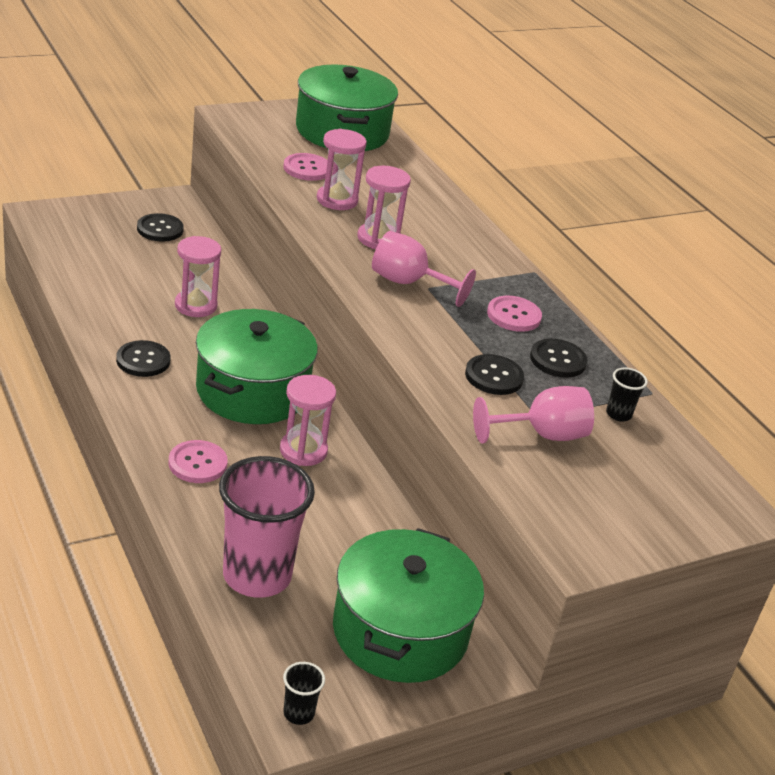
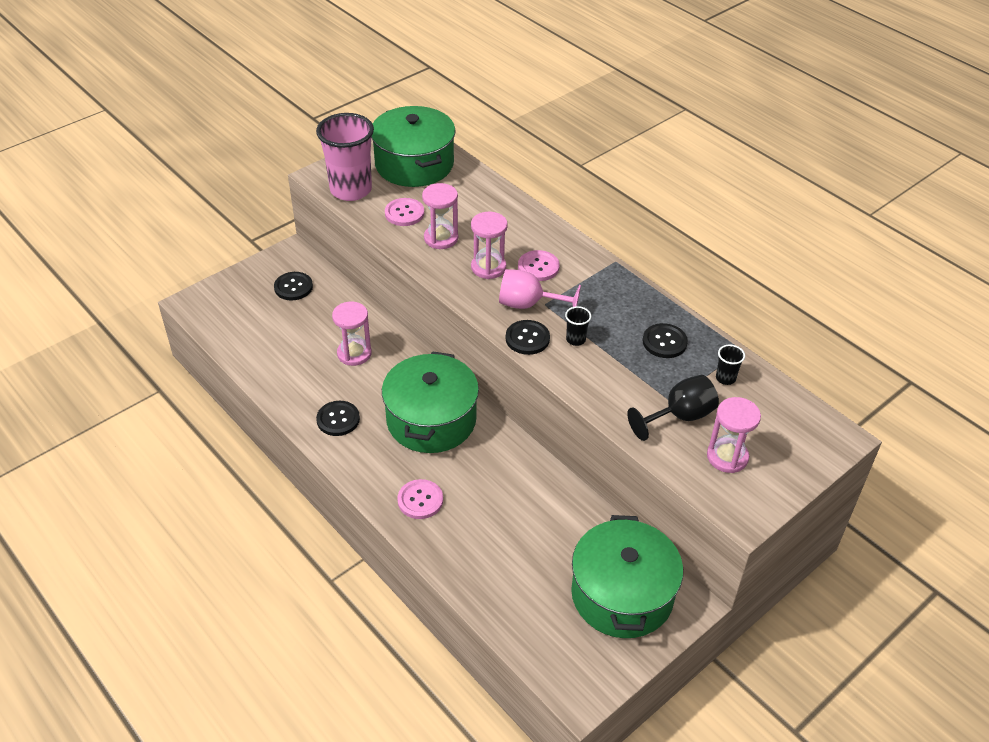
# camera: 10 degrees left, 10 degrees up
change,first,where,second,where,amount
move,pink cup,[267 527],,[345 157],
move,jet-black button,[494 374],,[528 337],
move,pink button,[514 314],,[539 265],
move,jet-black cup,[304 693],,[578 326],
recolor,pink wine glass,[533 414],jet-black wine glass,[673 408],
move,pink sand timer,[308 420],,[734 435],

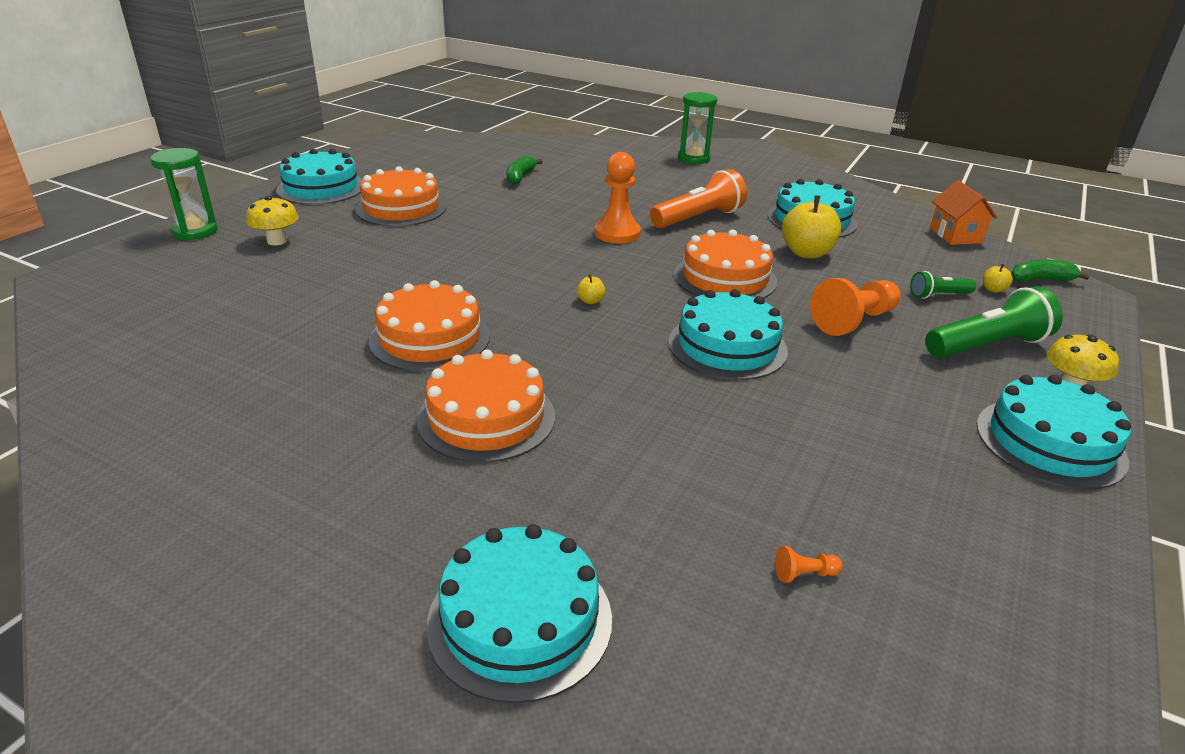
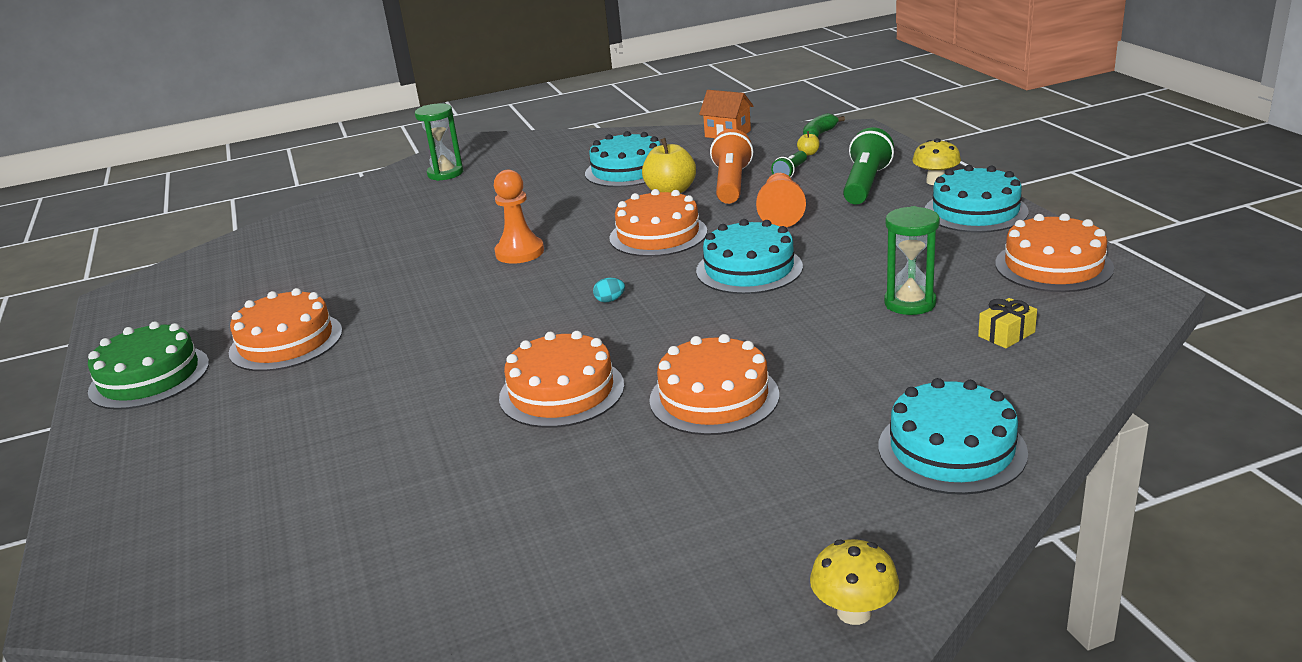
# camera: 45 degrees left, 5 degrees down
change,first,where,second,where,amount
recolor,teal gateau,[319 177],emerald gateau,[148 365],
replace,yellow apple,[591 289],teal egg shape,[609 290],
move,orange torch,[698 198],,[731 166],
move,yellow toadstool,[272 220],,[854 582],
move,emerald sand timer,[184 194],,[912 260],
replace,orange chess pawn,[808 564],yellow gift,[1007 323],
insert,,,orange gateau,[1054 252],
delete,emerald banana fruit,[525 170],,,

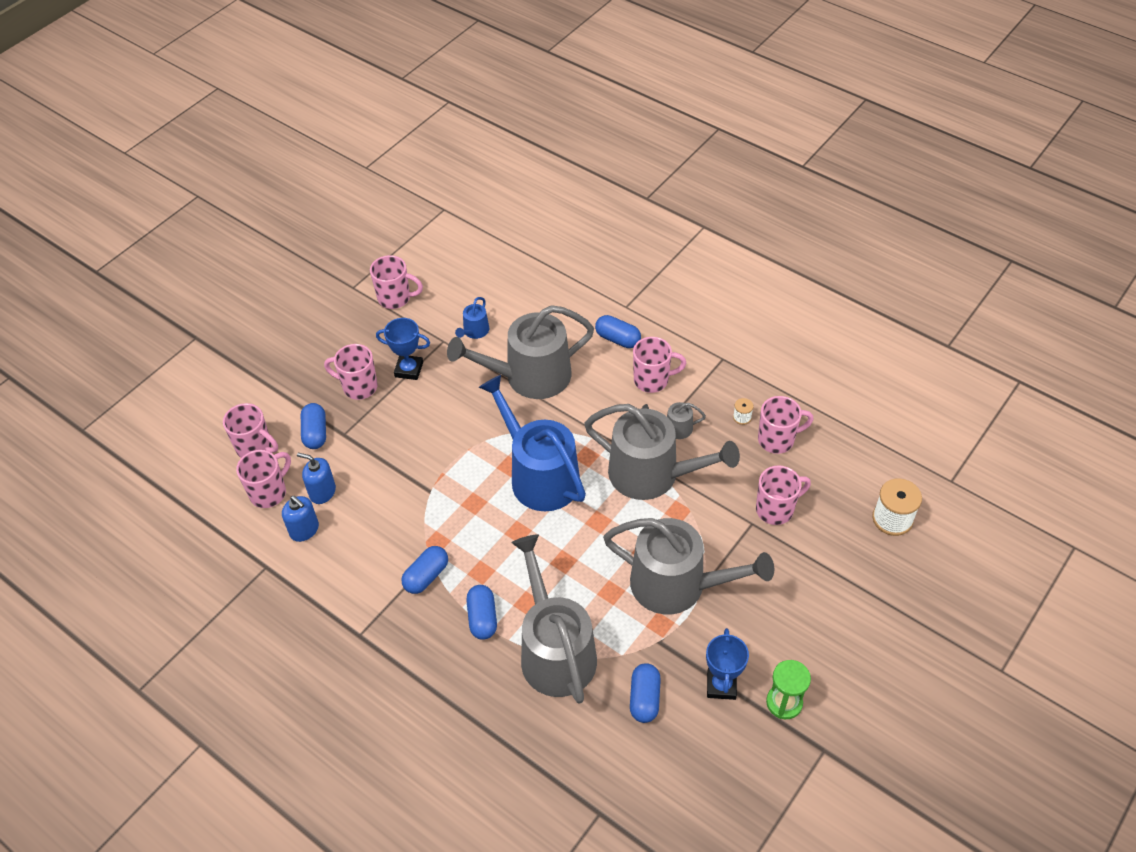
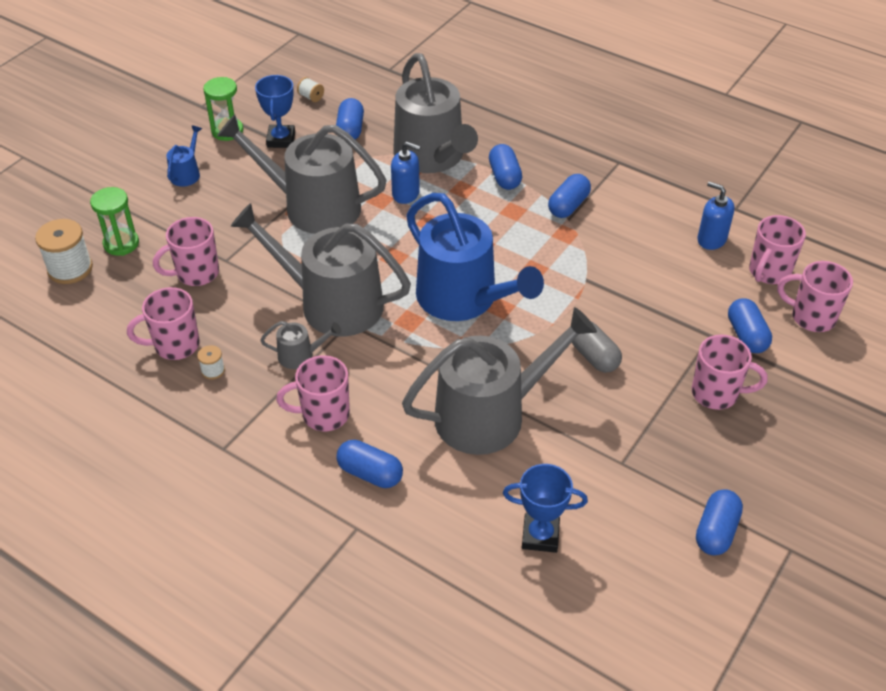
# camera: 175 degrees right, 5 degrees down
change,first,where,second,where,amount
insert,,,emerald sand timer,[114 221],
move,cobalt sprinkling can,[472 318],,[184 156],
insert,,,pure white reel of thread,[310 89],
move,cobalt soap pump,[316 478],,[406 173],
move,cobalt trophy,[403 349],,[545 508],
insert,,,grey pill,[597 347],
replace,pink coffee mug,[396 282],cobalt pill,[719 522],

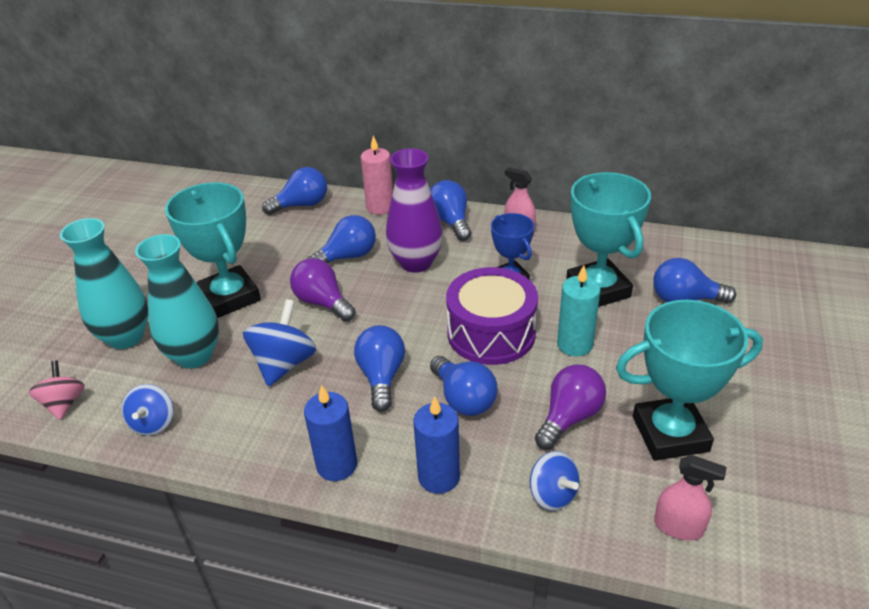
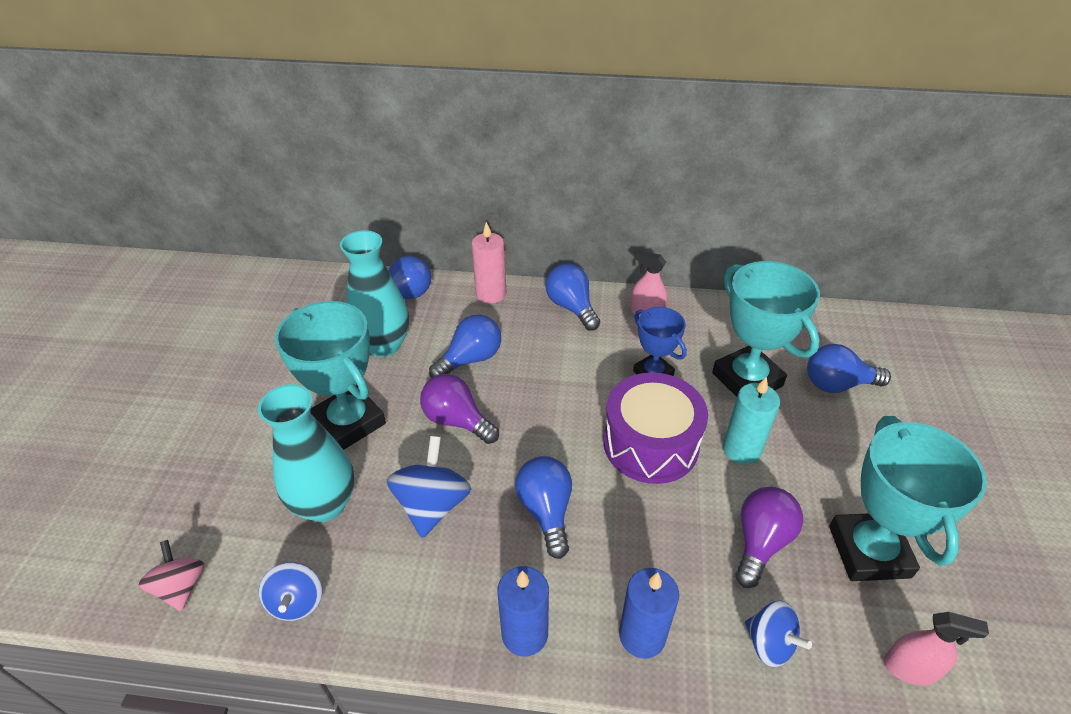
# camera: 10 degrees left, 5 degrees up
change,first,where,second,where,amount
move,teal vase,[104 283],,[374 293],
rotate,teal trophy,[689 380],,[908 498],75 degrees counterclockwise
delete,violet vase,[414 210],,,
delete,cobalt lightbulb,[463 386],,,

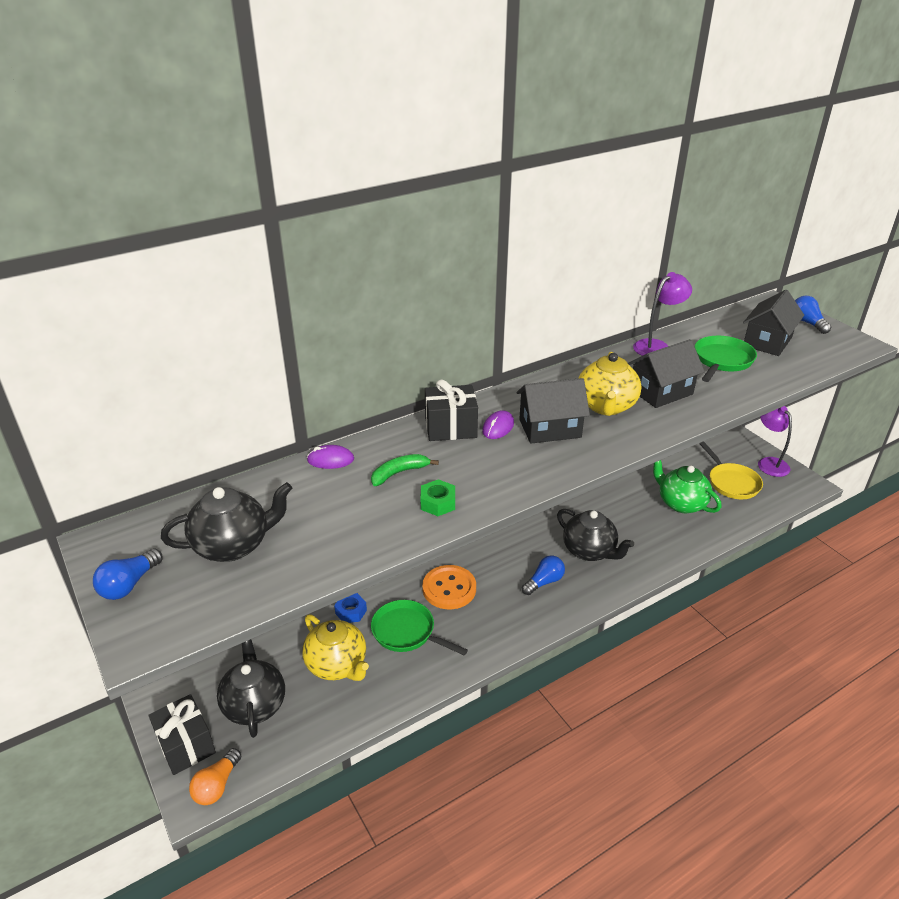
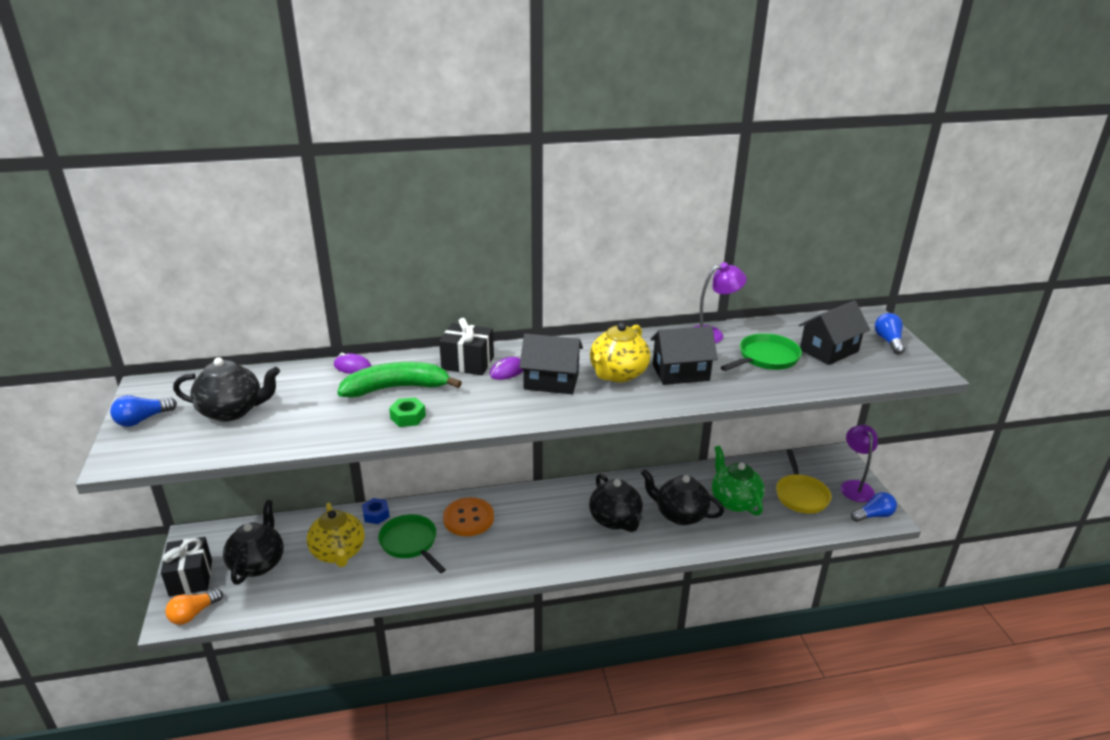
# camera: 20 degrees right, 5 degrees down
change,first,where,second,where,amount
resize,emerald banana fruit,[405 470],,[399 380],x1.85
insert,,,jet-black china teapot,[682 497],
move,cobalt lightbulb,[543 575],,[874 507],

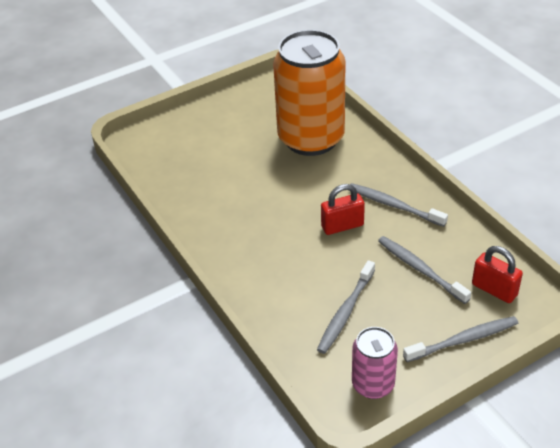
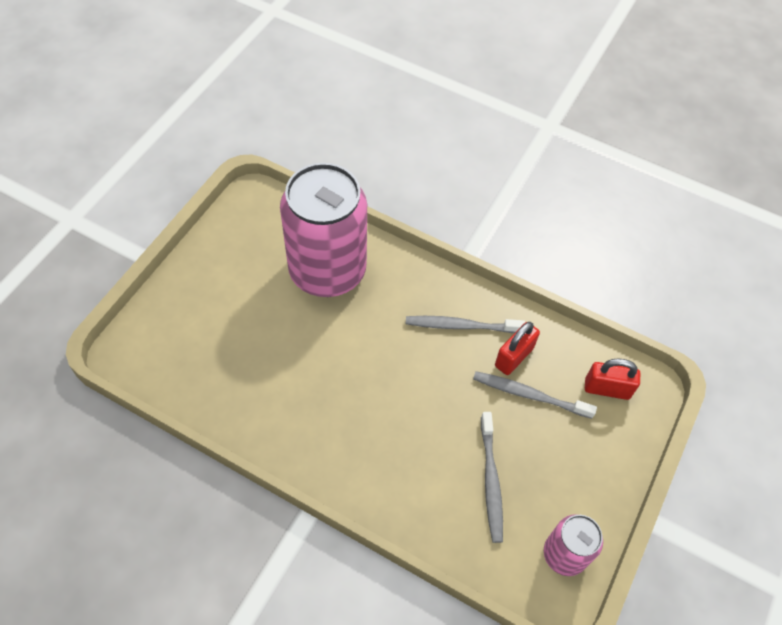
# camera: 35 degrees left, 15 degrees up
change,first,where,second,where,amount
recolor,orange soda can,[309 93],pink soda can,[323 230],
move,crimson lock,[343 209],,[517 348],
delete,grey dental brush,[460 339],,,

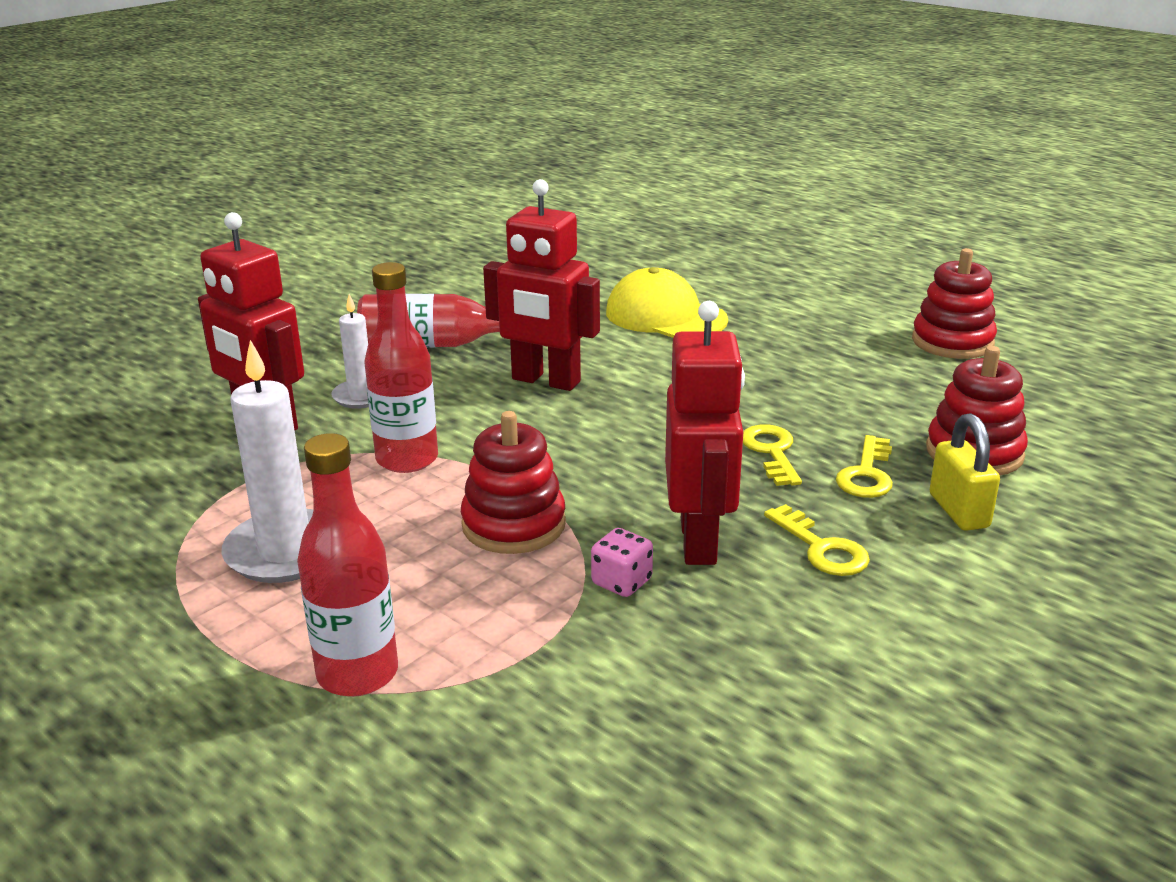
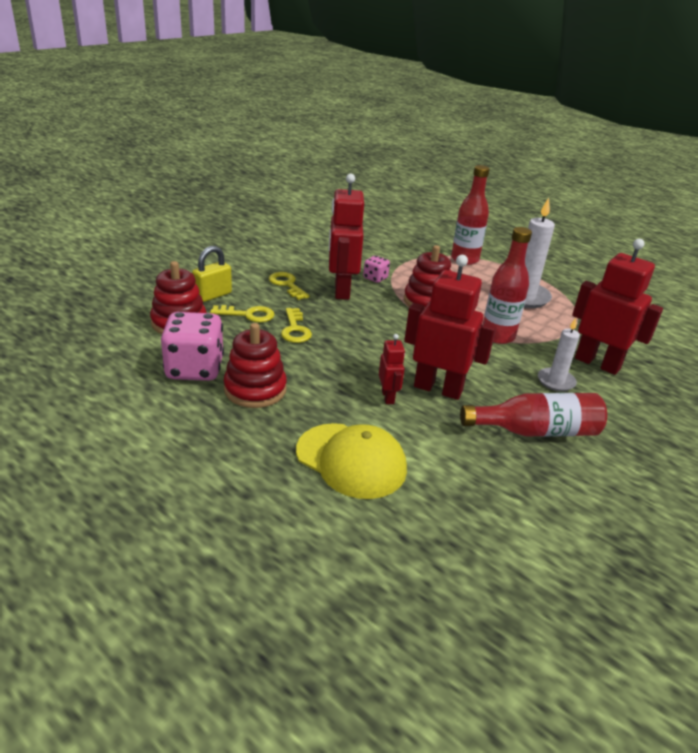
# camera: 175 degrees right, 5 degrees up
change,first,where,second,where,amount
insert,,,pink die,[192 346],
rotate,yellow lock,[965 472],,[212 274],60 degrees clockwise
rotate,yellow latchkey,[864 466],,[242 313],75 degrees clockwise
move,crimson ring stacker,[954 303],,[255 365],
insert,,,crimson toy robot,[392 369],

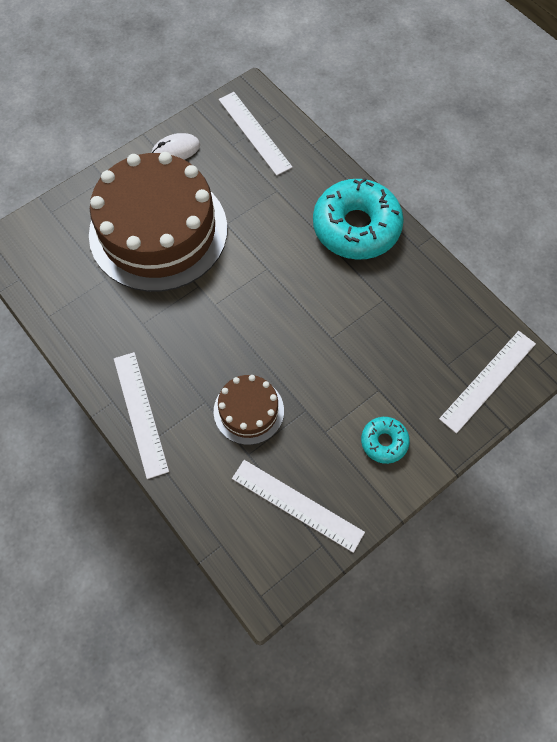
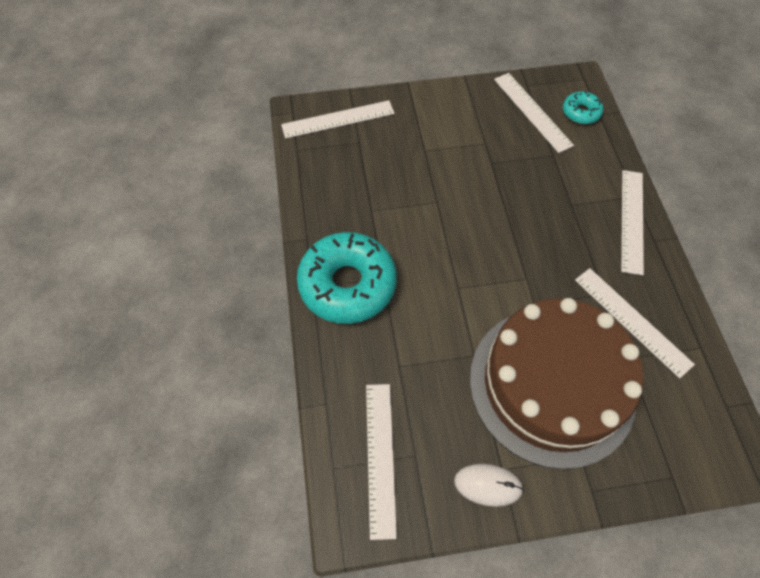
# camera: 150 degrees left, 5 degrees down
change,first,where,second,where,amount
move,teal donut,[385 440],,[583 107],
insert,,,pure white ruler,[635 323],
delete,brown gateau,[249 410],,,

